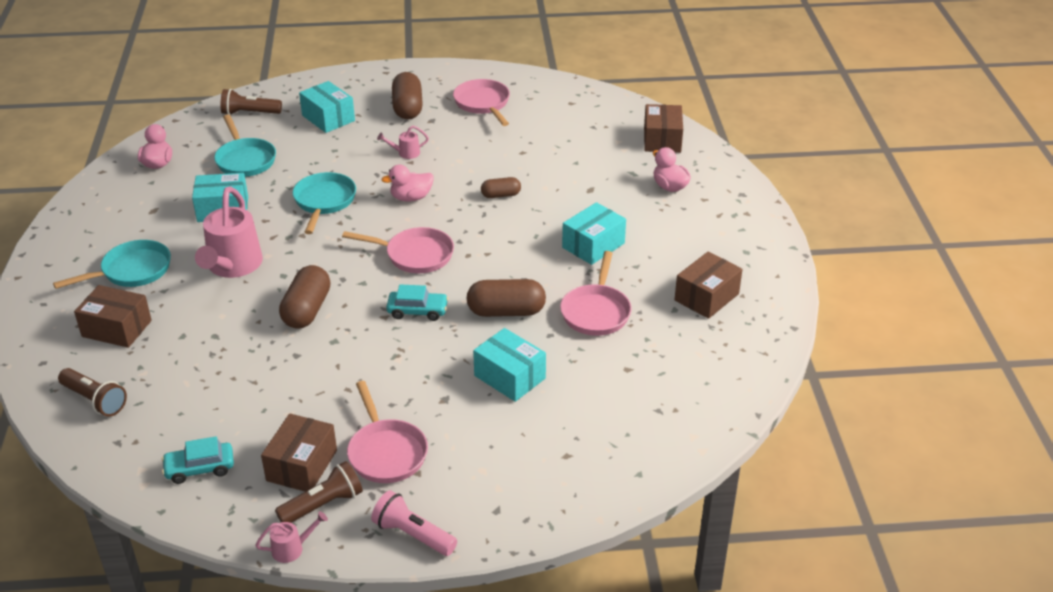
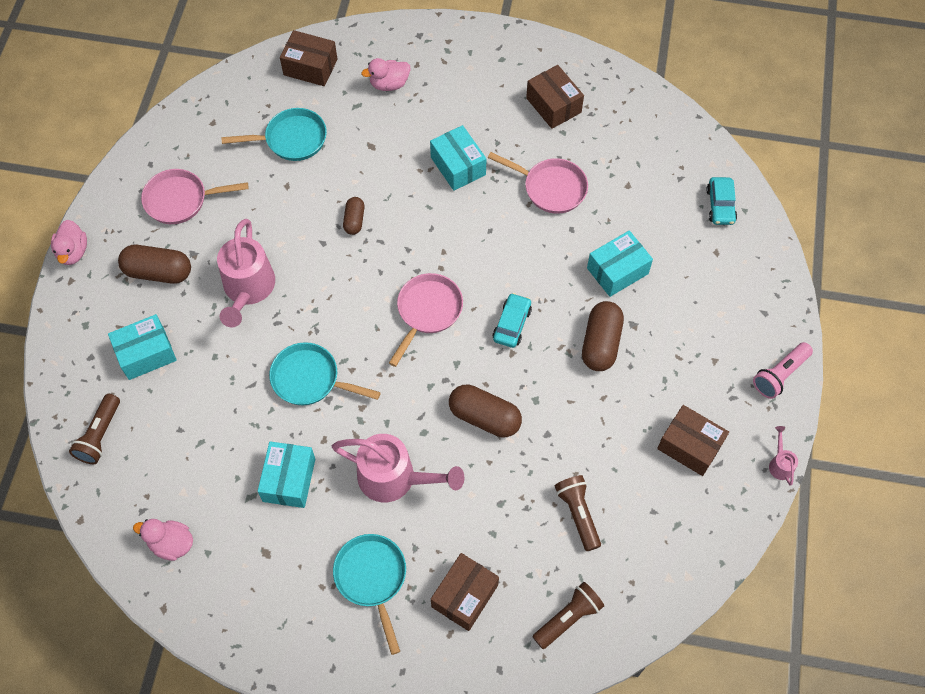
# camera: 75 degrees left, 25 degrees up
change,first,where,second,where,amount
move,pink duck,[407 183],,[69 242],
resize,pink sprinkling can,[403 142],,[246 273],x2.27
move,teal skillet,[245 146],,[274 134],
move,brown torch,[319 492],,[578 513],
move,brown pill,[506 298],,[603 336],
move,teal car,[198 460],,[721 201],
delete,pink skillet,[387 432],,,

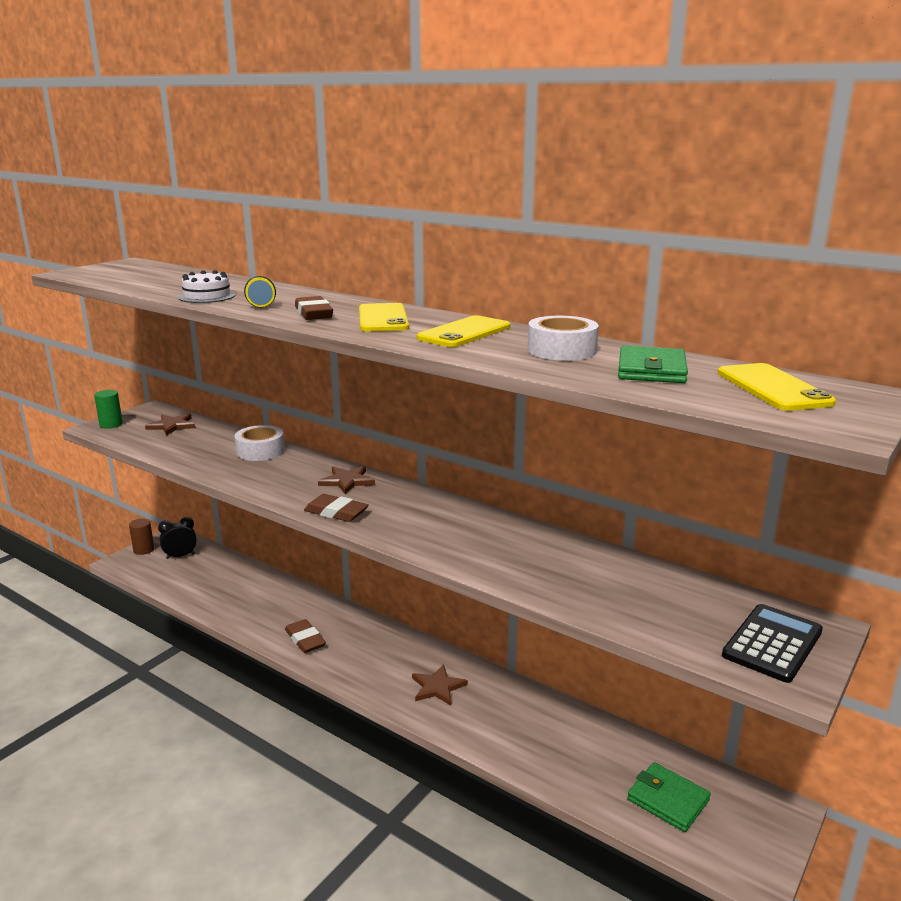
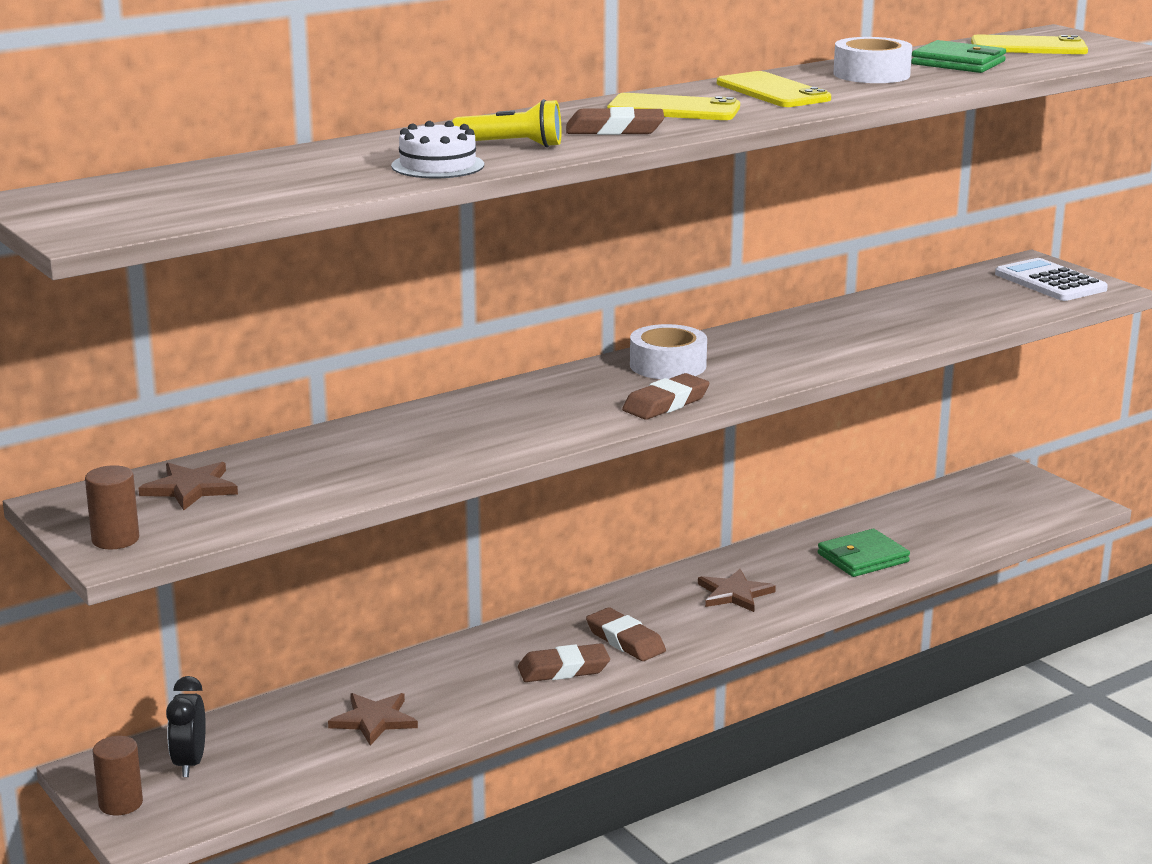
# camera: 70 degrees left, 0 degrees up
change,first,where,second,where,amount
recolor,emerald cylinder shape,[108 409],brown cylinder shape,[112 507],
move,brown star,[346 480],,[373 719],
insert,,,brown eraser,[626 634],
move,pure white roll of tape,[260 443],,[668 351],
move,emerald card wallet,[669 797],,[864 553],
recolor,jet-black adding machine,[772 643],pure white adding machine,[1051 279],

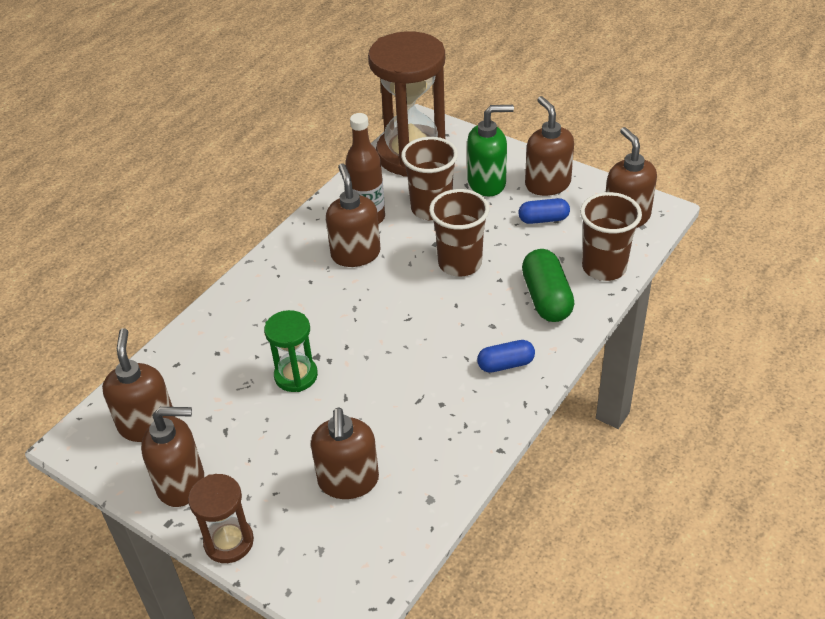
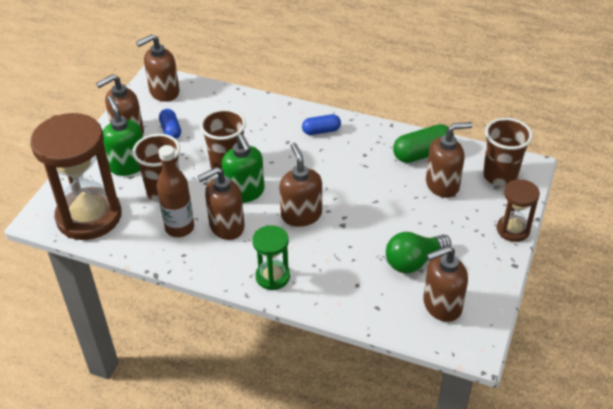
# camera: 105 degrees left, 0 degrees up
change,first,where,second,where,amount
insert,,,emerald soap pump,[243 168],
move,emerald sand timer,[291 351],,[271 257],
move,brown soap pump,[172 457],,[300 185],
rotate,cobalt pill,[506 356],,[321 124],75 degrees counterclockwise
insert,,,emerald lightbulb,[418 252],
move,emerald pill,[548 285],,[423 143],
move,brown cup,[611 236],,[508 152],

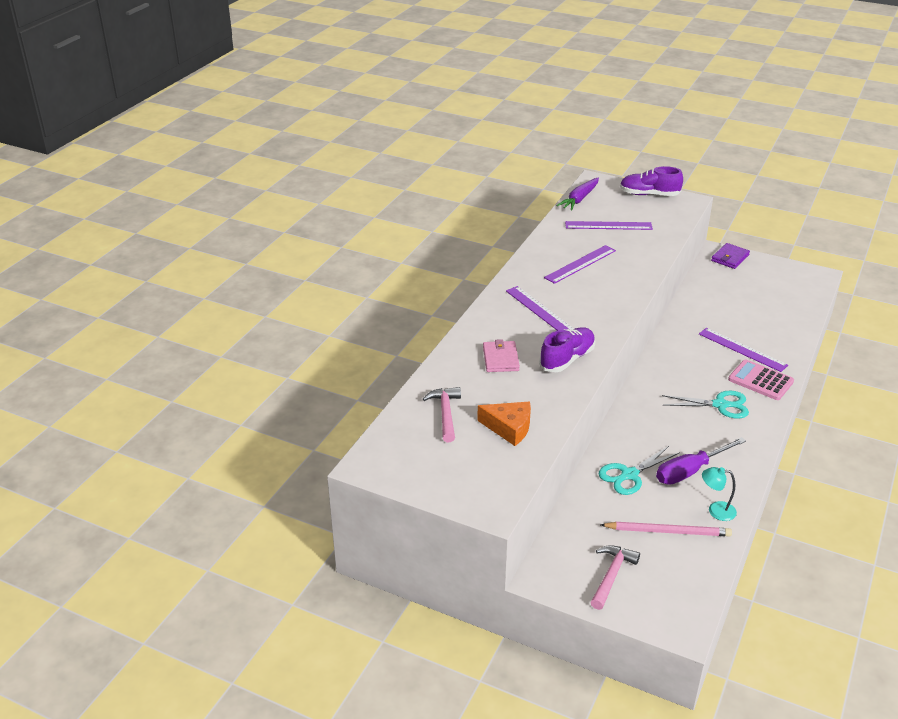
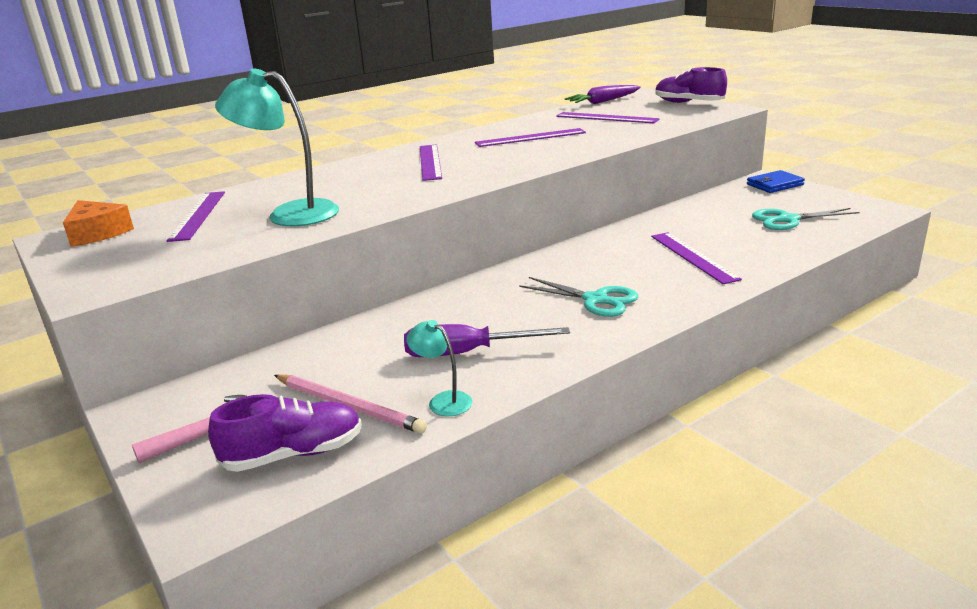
# camera: 30 degrees right, 10 degrees down
change,first,where,second,where,amount
move,orange piece of cheese,[504 424],,[98 223],
replace,pink hammer,[442 414],violet ruler,[195 216],
move,violet lace-up shoe,[567 349],,[285 433],
insert,,,teal lamp,[277 147],
recolor,violet card wallet,[730 256],cobalt card wallet,[776 181],
move,teal pair of scissors,[639 470],,[806 219],
delete,pink card wallet,[501 355],,,
delete,pink adding machine,[761 379],,,

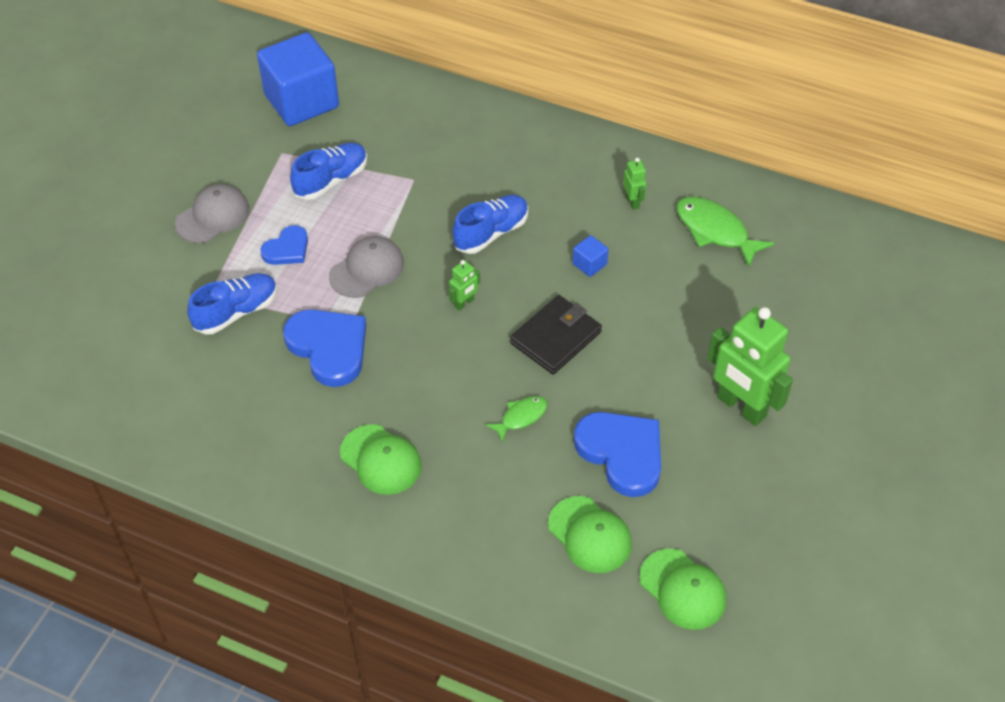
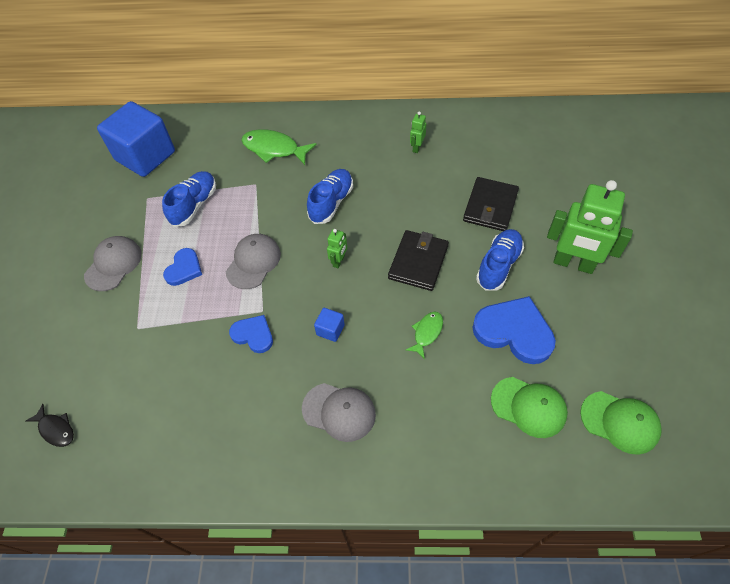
# camera: 20 degrees left, 5 degrees up
change,first,where,second,where,amount
insert,,,jet-black toy fish,[50 425],
resize,cobalt heart,[324 348],,[251 334],x0.58
move,emerald toy fish,[725 232],,[278 147],
recolor,emerald baseball cap,[381 459],grey baseball cap,[339 412],
move,cobalt solid cube,[590 256],,[329 325],
rotate,emerald toy robot,[634 184],,[418 132],120 degrees counterclockwise
insert,,,jet-black card wallet,[491 204],
move,cobalt lace-up shoe,[232 303],,[500 260],

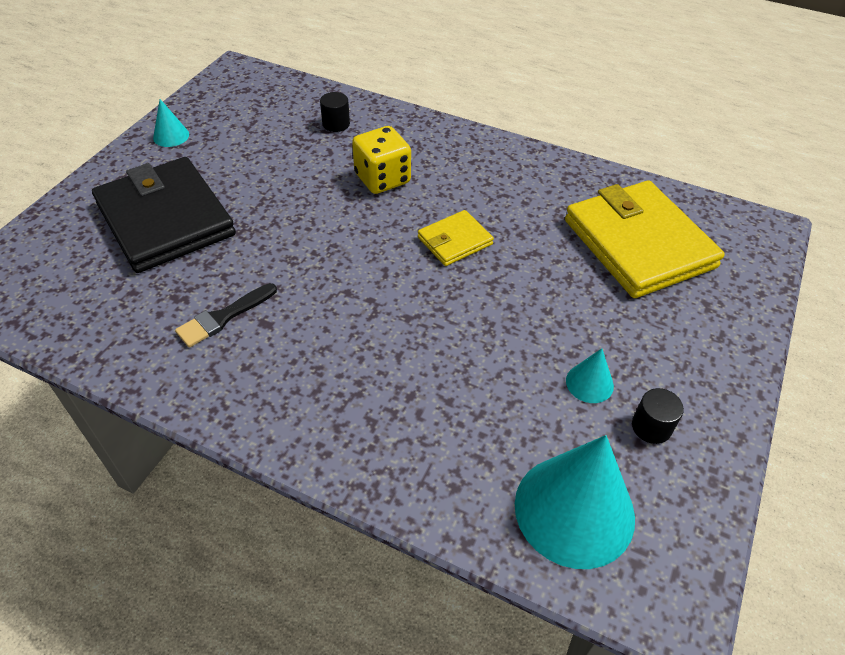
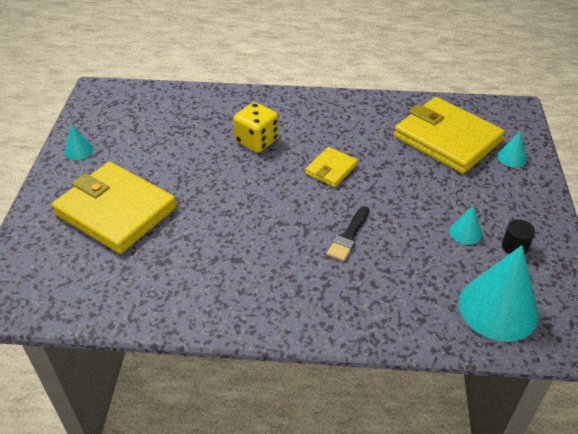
# camera: 20 degrees left, 5 degrees down
change,first,where,second,where,amount
recolor,jet-black card wallet,[164 215],yellow card wallet,[114 208],
move,jet-black paint brush,[226 315],,[348 233],
insert,,,teal solid cone,[511 149],
delete,jet-black cylinder shape,[335 112],,,

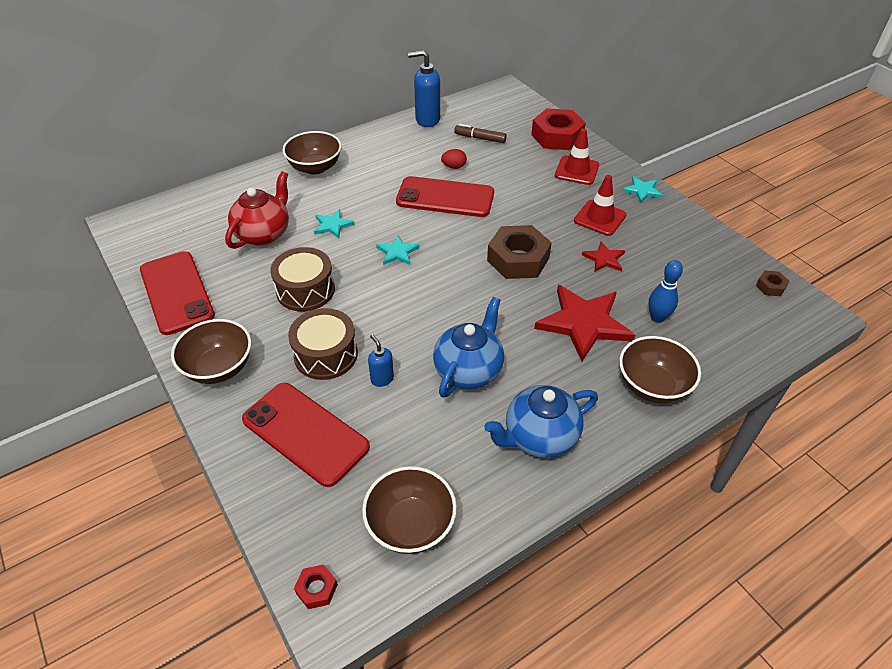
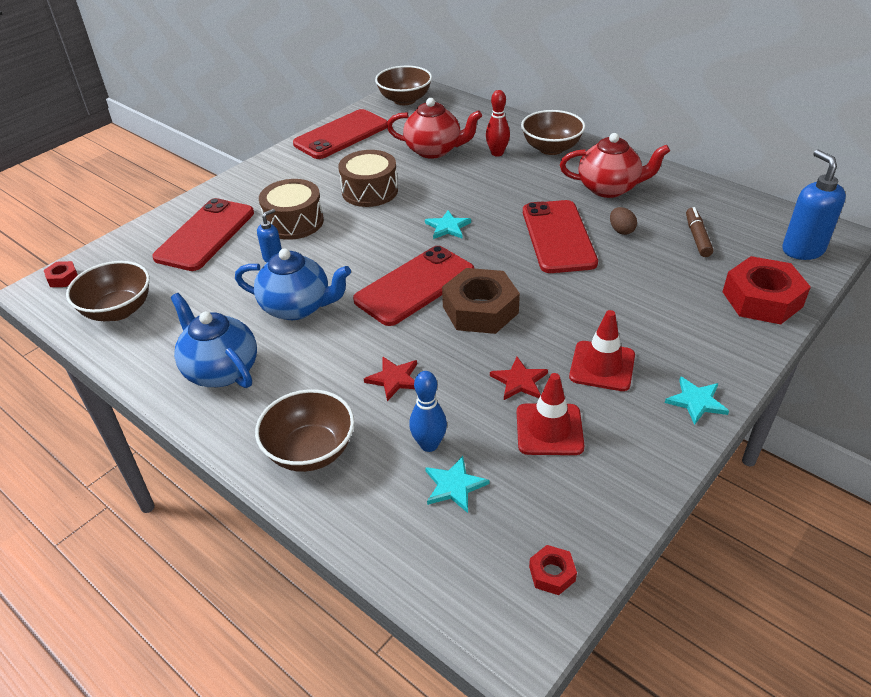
# camera: 75 degrees right, 5 degrees down
change,first,where,second,where,amount
insert,,,crimson mobile phone,[413 286],
resize,crimson star,[584 323],,[390 379],x0.49
move,brown serving bowl,[211 351],,[403 85],
move,teal star,[334 223],,[457 484],
insert,,,crimson bowling pin,[498 123],
move,crimson safety cone,[577 156],,[551 414],
recolor,brown hexagon nut,[773 283],crimson hexagon nut,[553 570],
insert,,,crimson china teapot,[615 165],
recolor,crimson egg shape,[454 159],brown egg shape,[623 221],
move,cobalt soap pump,[424 88],,[814 204],

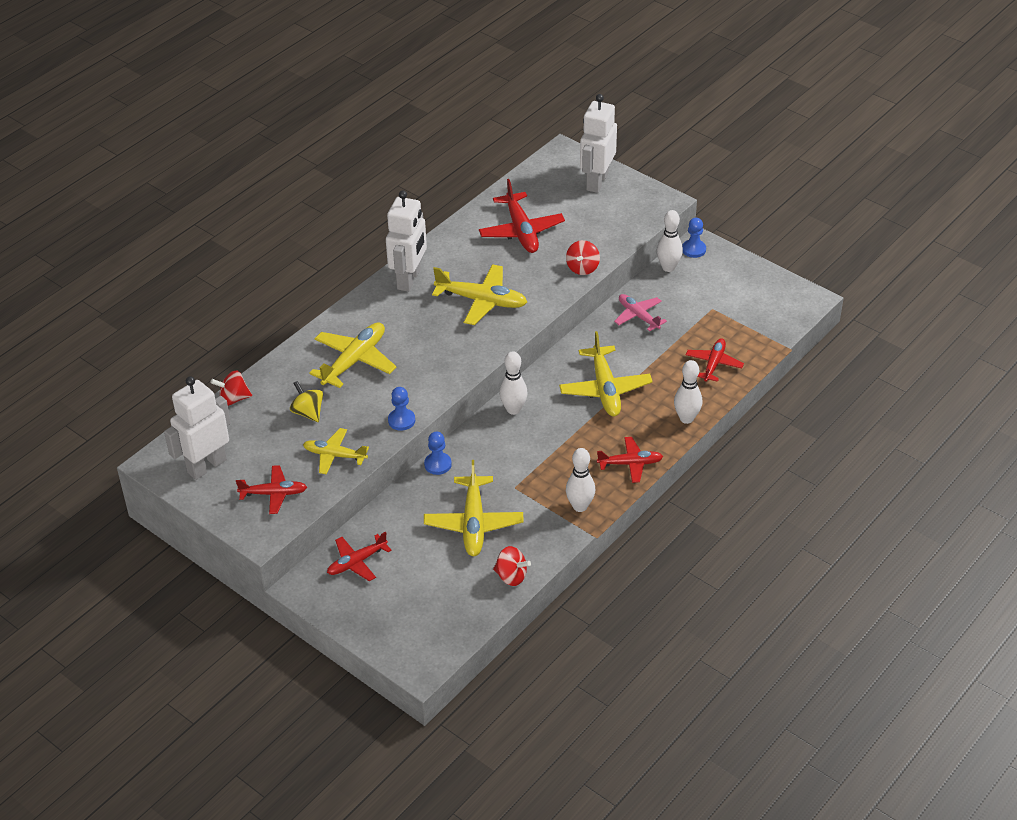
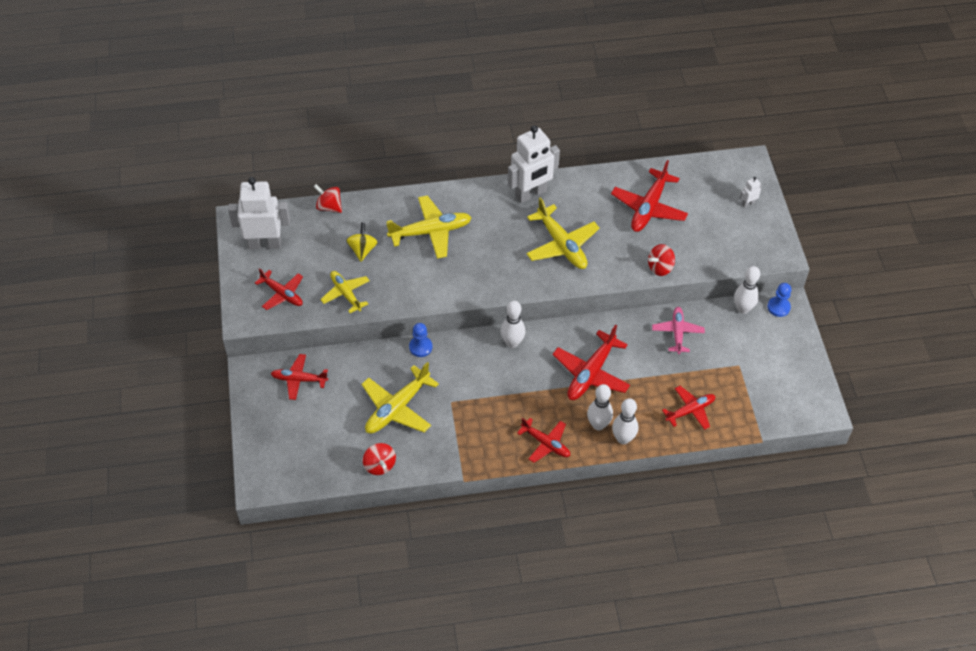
# camera: 40 degrees right, 10 degrees up
change,first,where,second,where,amount
recolor,yellow plane,[606 373],crimson plane,[591 362],
move,pure white bowling pin,[580 480],,[600 407],
resize,pure white toy robot,[598 143],,[751 192],x0.41
delete,cobalt chess pawn,[401 409],,,

